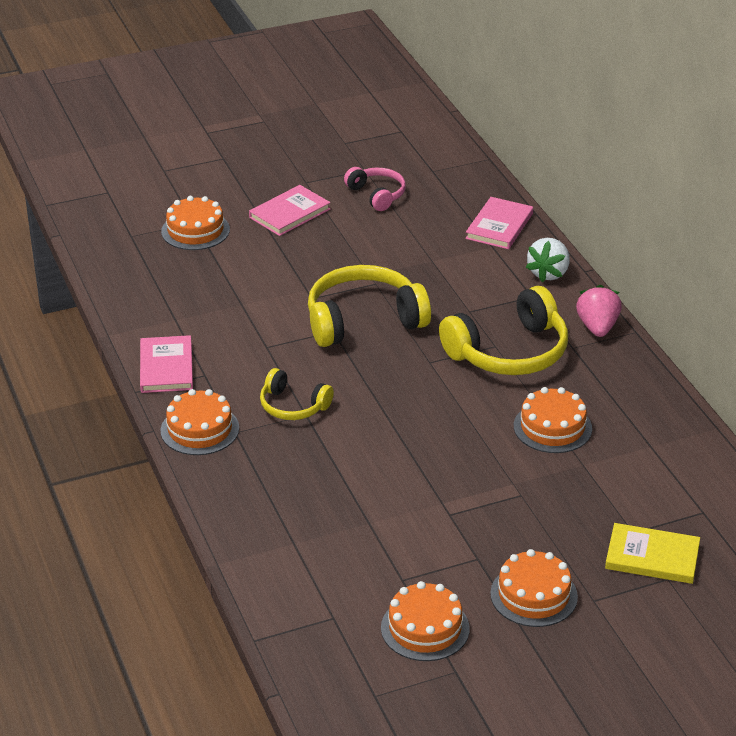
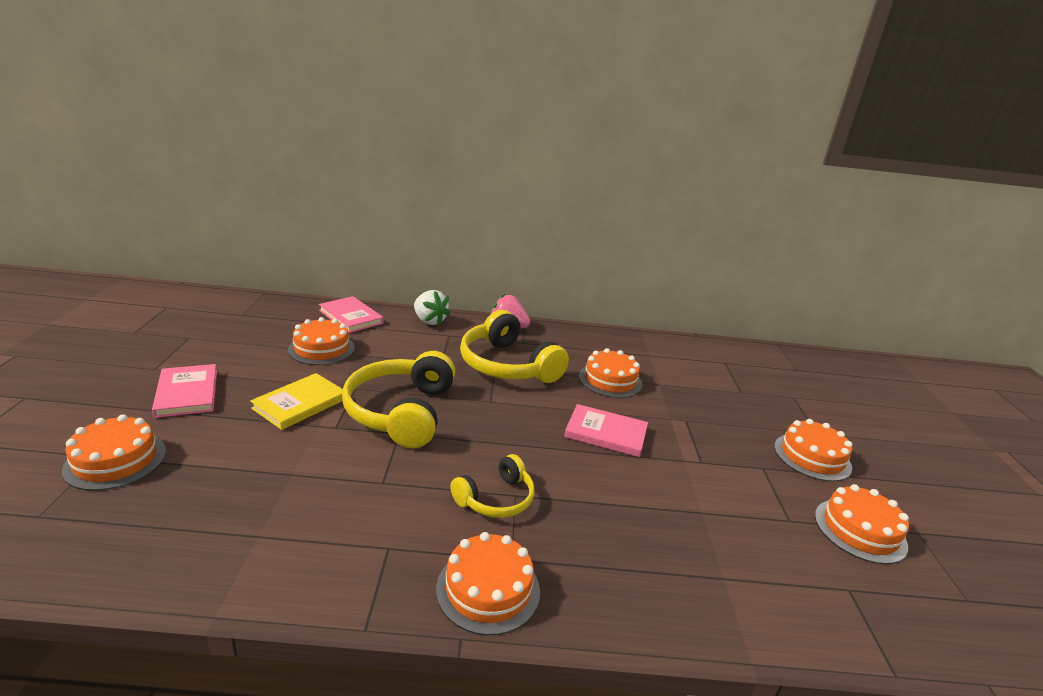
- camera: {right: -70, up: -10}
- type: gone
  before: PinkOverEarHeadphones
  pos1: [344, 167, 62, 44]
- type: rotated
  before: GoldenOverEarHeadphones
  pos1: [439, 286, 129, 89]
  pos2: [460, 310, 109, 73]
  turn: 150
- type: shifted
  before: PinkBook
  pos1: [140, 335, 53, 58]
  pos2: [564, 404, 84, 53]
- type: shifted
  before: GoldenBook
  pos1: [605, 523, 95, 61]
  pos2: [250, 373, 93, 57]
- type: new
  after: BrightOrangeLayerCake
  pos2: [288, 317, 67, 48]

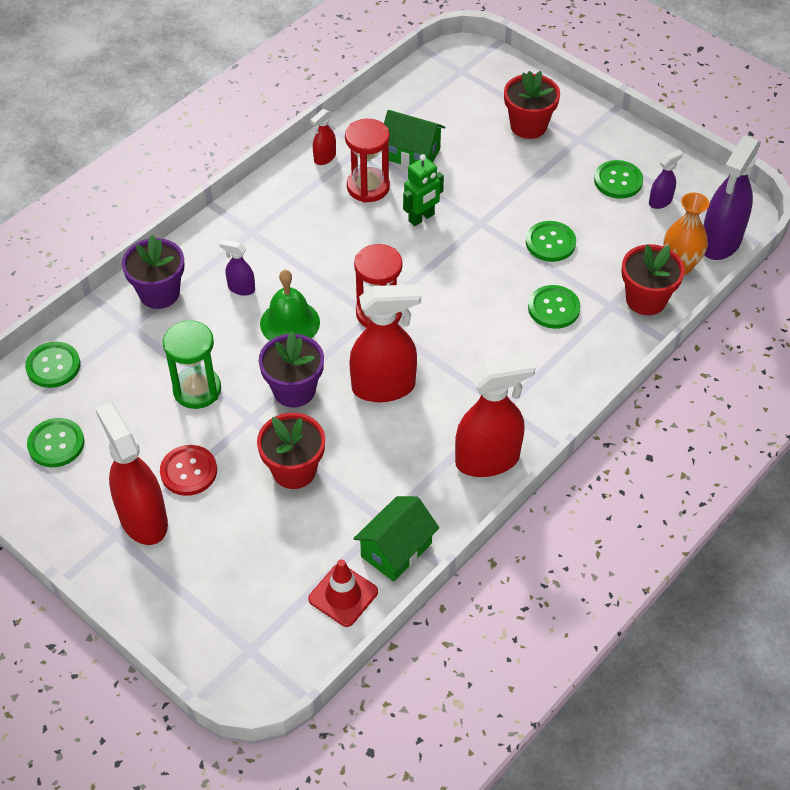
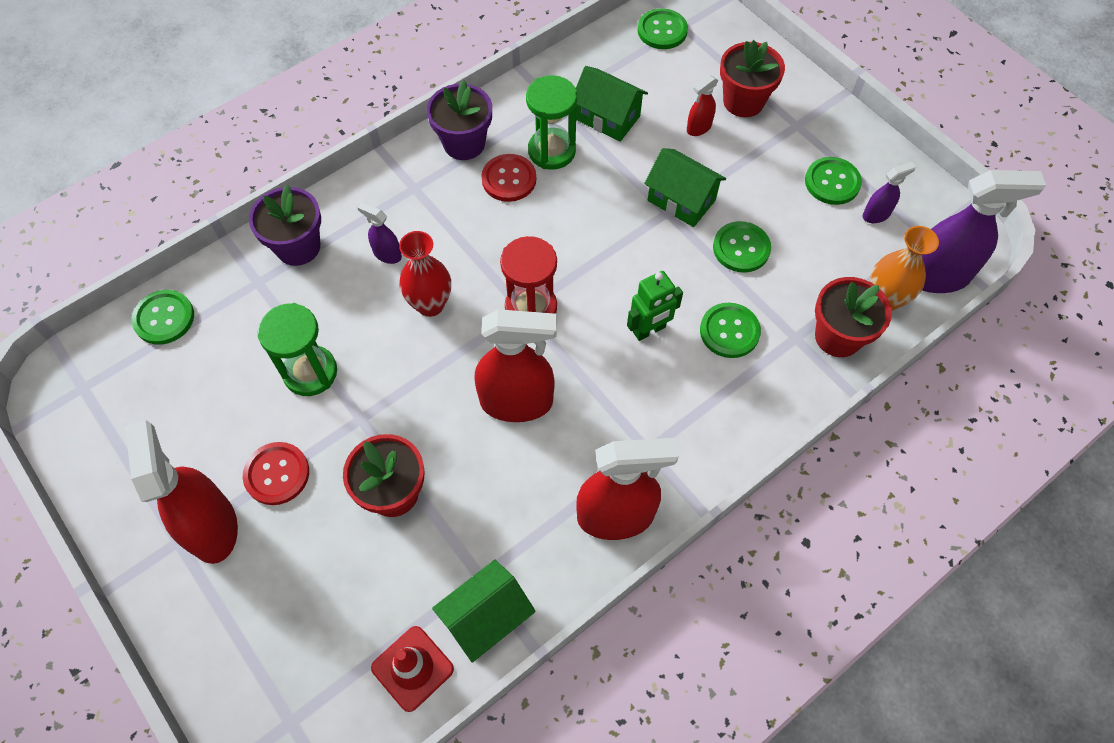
- camera: {right: 10, up: 10}
- type: shifted
  before: RedSprayer
  pos1: [310, 109, 26, 56]
  pos2: [687, 75, 31, 61]
- type: repainted
  before: RedHourglass
  after: GreenHourglass
  pos1: [345, 119, 45, 84]
  pos2: [526, 75, 51, 95]
- type: rotated
  before: PurpleSprayer
  pos1: [703, 135, 58, 125]
  pos2: [922, 170, 124, 123]
  turn: -135
- type: shifted
  before: GreenRobotFigure
  pos1: [403, 154, 41, 72]
  pos2: [627, 271, 56, 70]
- type: swapped
  before: GreenBell
  after: RedFlowerVase
  pos1: [260, 270, 60, 71]
  pos2: [399, 231, 52, 86]
- type: shifted
  before: PurplePottedPlant
  pos1: [259, 331, 65, 76]
  pos2: [427, 80, 65, 80]
- type: shifted
  before: GreenButton
  pos1: [27, 418, 58, 49]
  pos2: [638, 8, 50, 41]
- type: new
  after: GreenHouse
  pos2: [644, 148, 82, 79]
- type: new
  after: RedButton
  pos2: [481, 154, 55, 48]

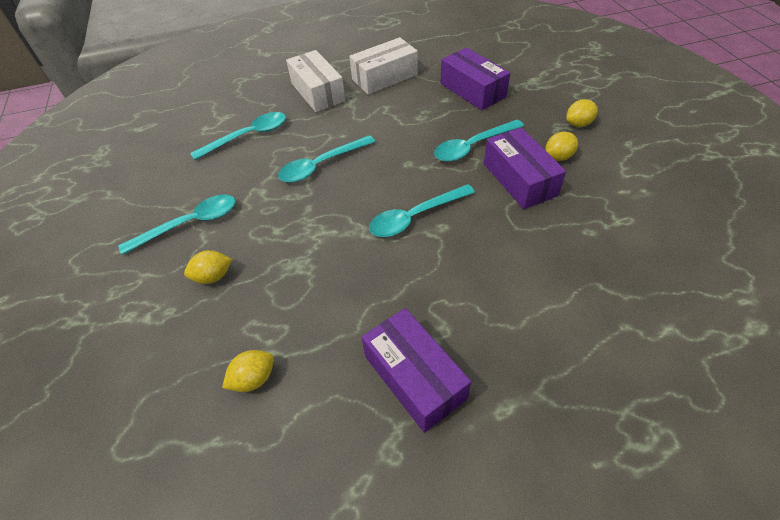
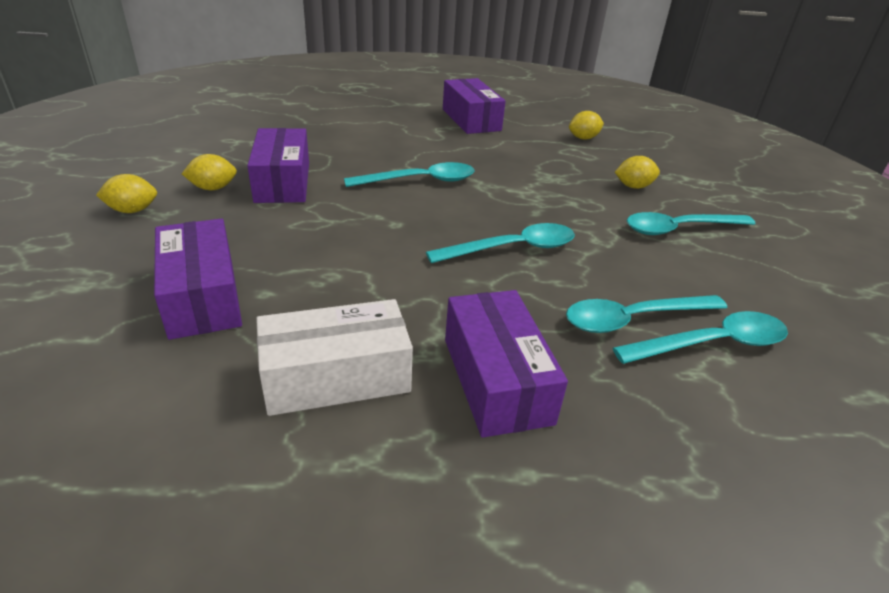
- camera: {right: -170, up: -15}
- type: repainted
  before: SnowWhitePackage
  after: PurplePackage
  pos1: [286, 50, 60, 62]
  pos2: [445, 290, 123, 148]
- type: shifted
  before: TurquoiseTeaspoon
  pos1: [434, 119, 90, 43]
  pos2: [613, 311, 175, 53]

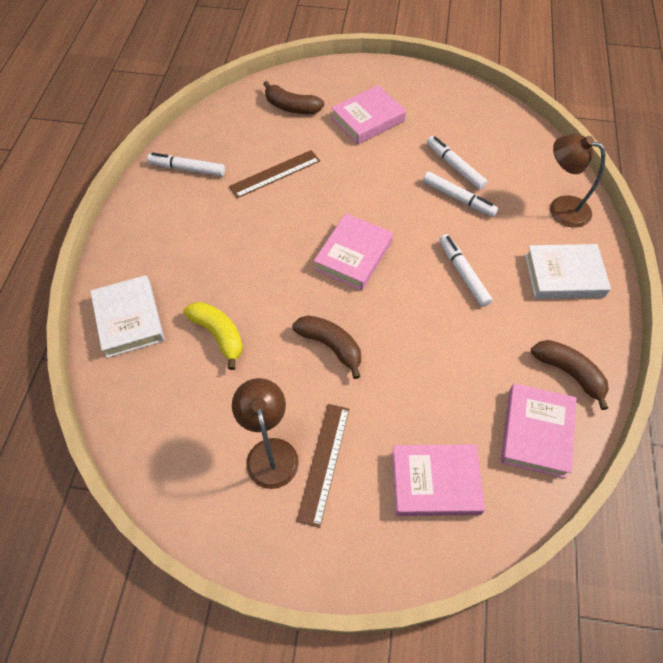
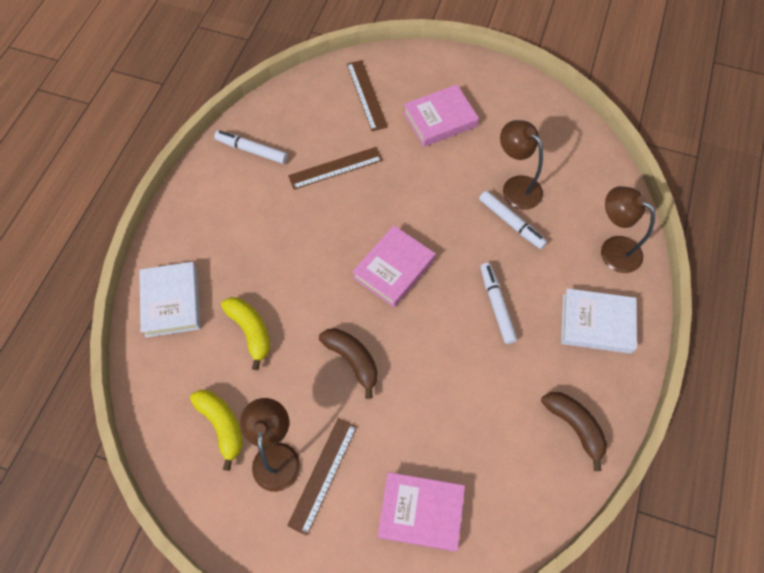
- camera: {right: 10, up: 5}
- type: swapped
  before: DarkBrownBananaFruit
  after: DarkBrownStraightedge
  pos1: [263, 81, 61, 33]
  pos2: [347, 60, 41, 71]
- type: swapped
  before: SnowWhiteFeltPen
  after: DarkBrownLamp
  pos1: [427, 136, 60, 54]
  pos2: [500, 120, 43, 90]
- type: gone
  before: PinkBook
  pos1: [501, 383, 75, 95]
- type: new
  after: GoldenBananaFruit
  pos2: [190, 390, 53, 81]

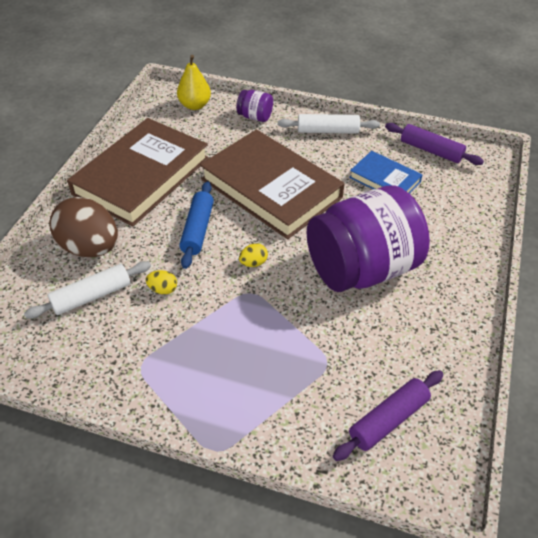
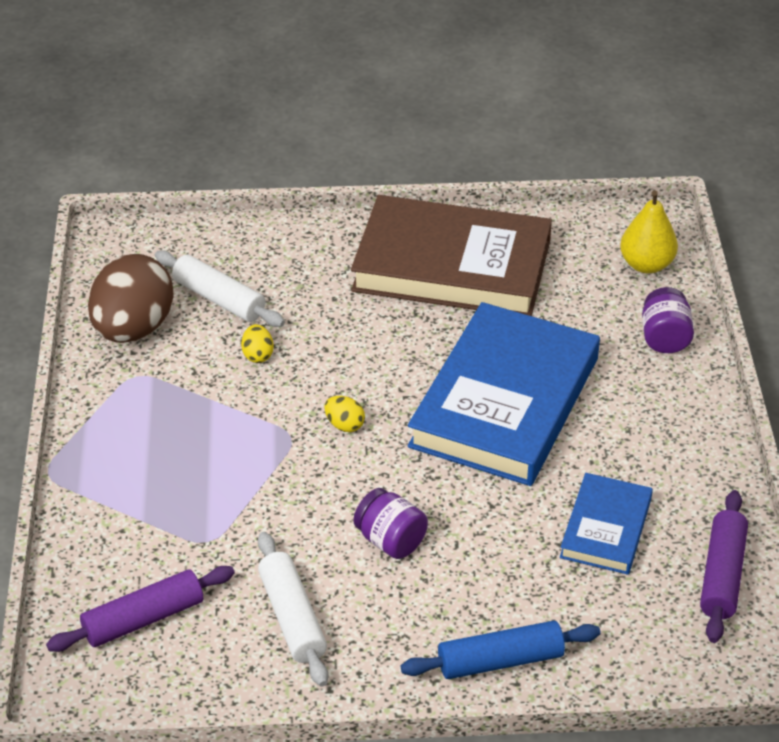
- camera: {right: 70, up: -5}
- type: shifted
  before: SnowWhiteRollingPin
  pos1: [278, 114, 102, 20]
  pos2: [258, 532, 70, 155]
- type: repainted
  before: DarkBrownBook
  after: RoyalBlueBook
  pos1: [200, 130, 145, 109]
  pos2: [408, 302, 192, 184]
- type: shifted
  before: RoyalBlueRollingPin
  pos1: [179, 181, 35, 88]
  pos2: [401, 621, 200, 58]
- type: scaled
  before: PurpleJar
  pos1: [307, 186, 123, 106]
  pos2: [353, 488, 75, 71]
  scale: 0.41
- type: shifted
  before: DarkBrownEgg
  pos1: [49, 197, 69, 60]
  pos2: [88, 254, 86, 89]
- type: rotated
  before: PurpleRollingPin
  pos1: [333, 370, 111, 91]
  pos2: [46, 566, 189, 86]
  turn: -60

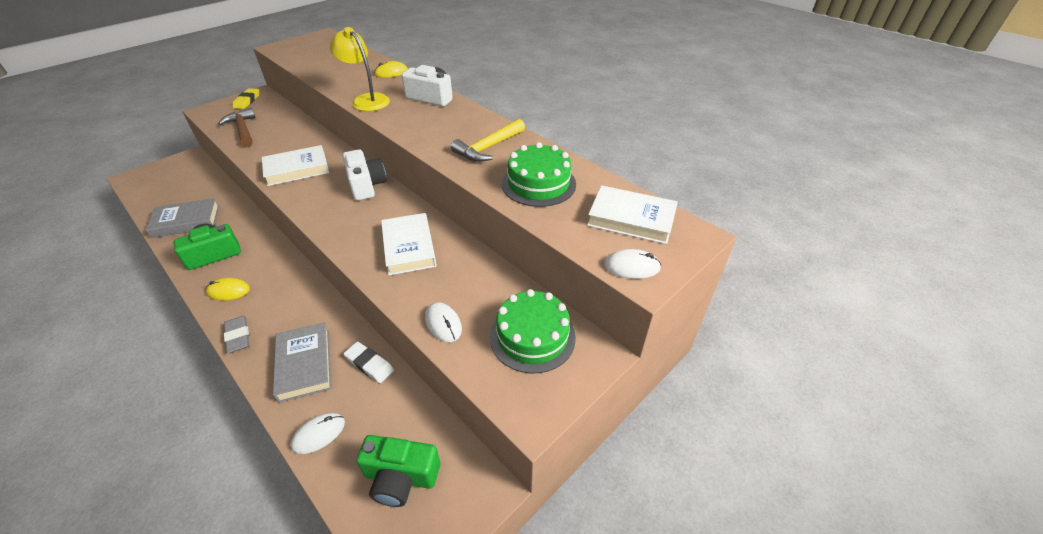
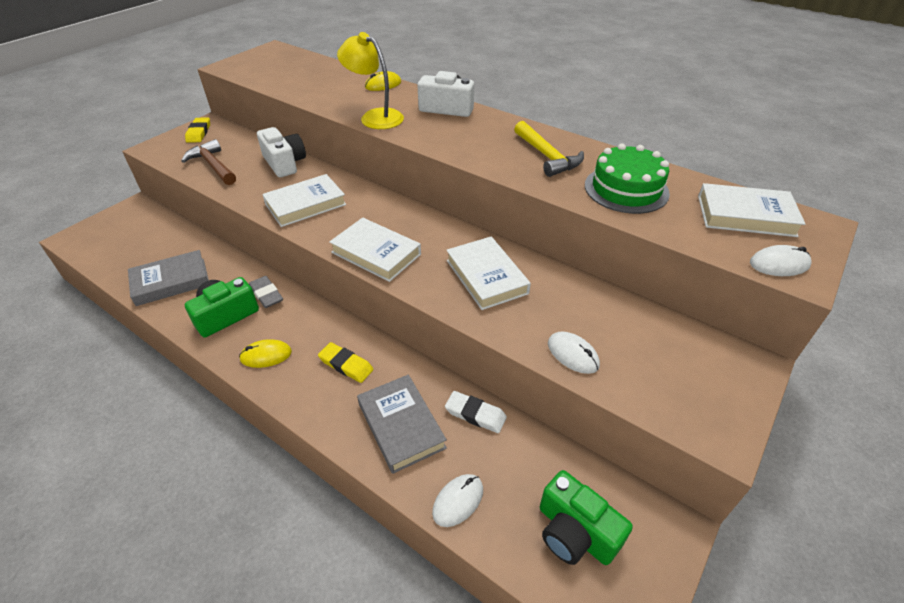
- camera: {right: -10, up: 0}
- type: rotated
  before: GoldenClawHammer
  pos1: [451, 119, 74, 43]
  pos2: [514, 121, 70, 56]
  turn: -60
- type: shifted
  before: SnowWhiteCompactCamera
  pos1: [343, 149, 44, 52]
  pos2: [257, 127, 49, 50]
- type: gone
  before: GreenLayerCake
  pos1: [490, 289, 86, 84]
- type: shifted
  before: AshGreyPencilEraser
  pos1: [224, 316, 25, 37]
  pos2: [249, 276, 34, 32]
- type: rotated
  before: GreenCompactCamera
  pos1: [356, 435, 84, 72]
  pos2: [540, 470, 93, 95]
  turn: 45
- type: new
  after: SnowWhiteBook
  pos2: [329, 218, 92, 64]
- type: new
  after: GoldenPencilEraser
  pos2: [318, 342, 56, 41]

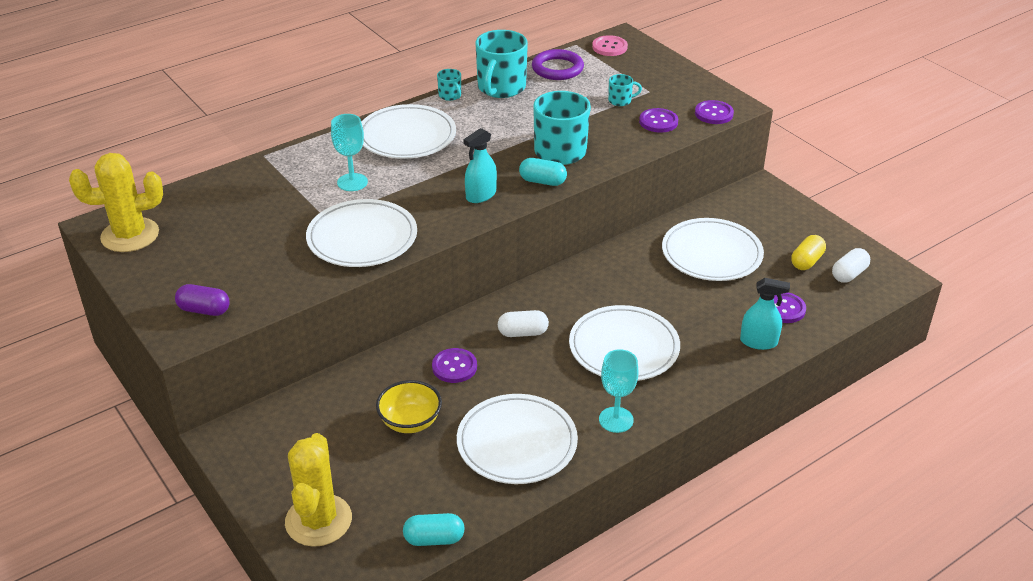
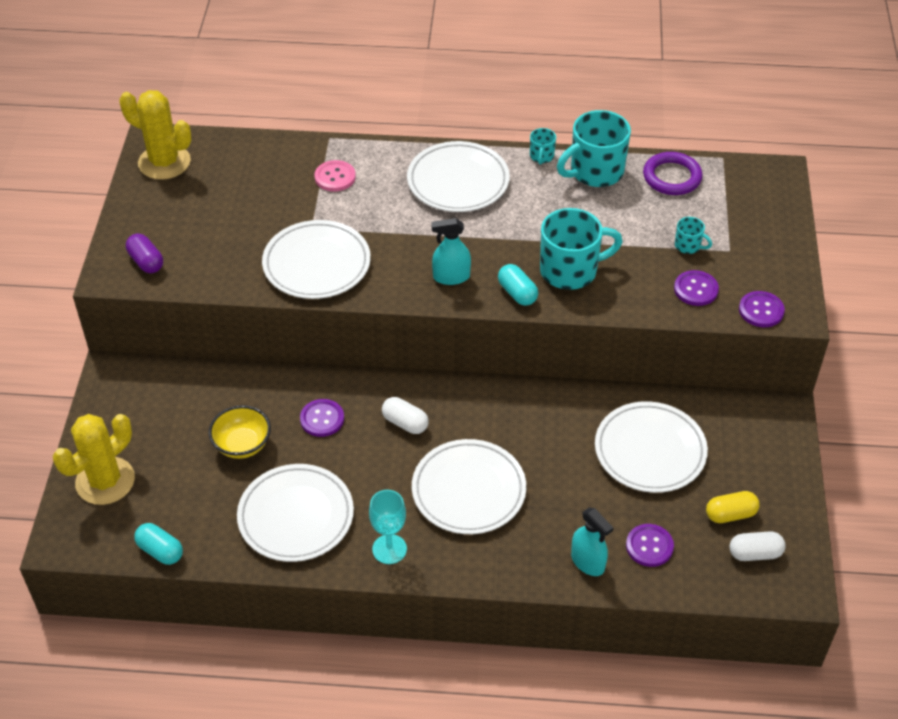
- camera: {right: 40, up: 10}
- type: shifted
  before: PinkButton
  pos1: [592, 35, 36, 21]
  pos2: [314, 160, 42, 32]
- type: gone
  before: TurquoiseGoblet
  pos1: [331, 114, 37, 77]

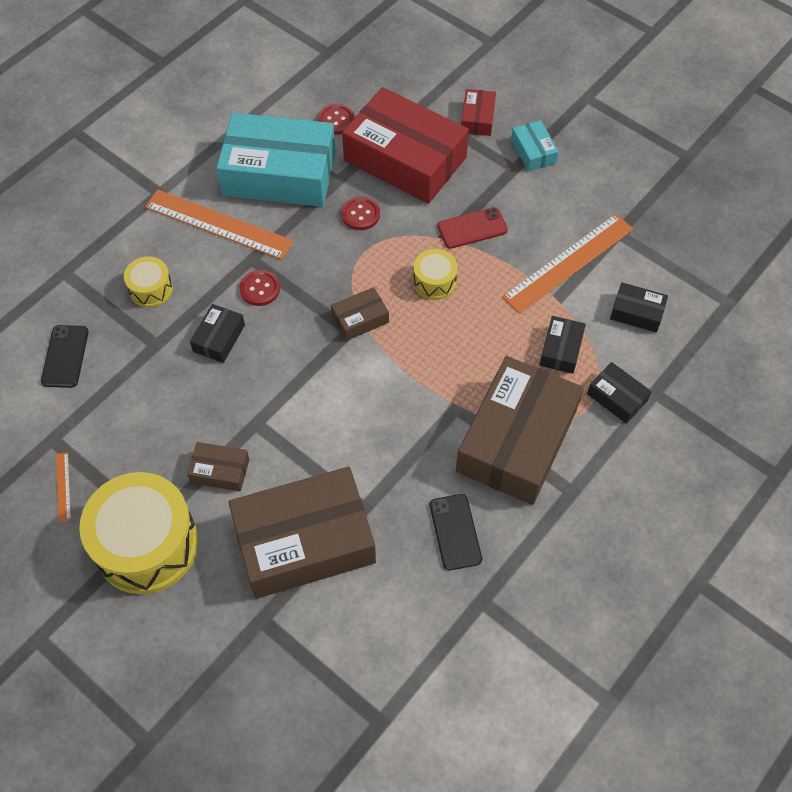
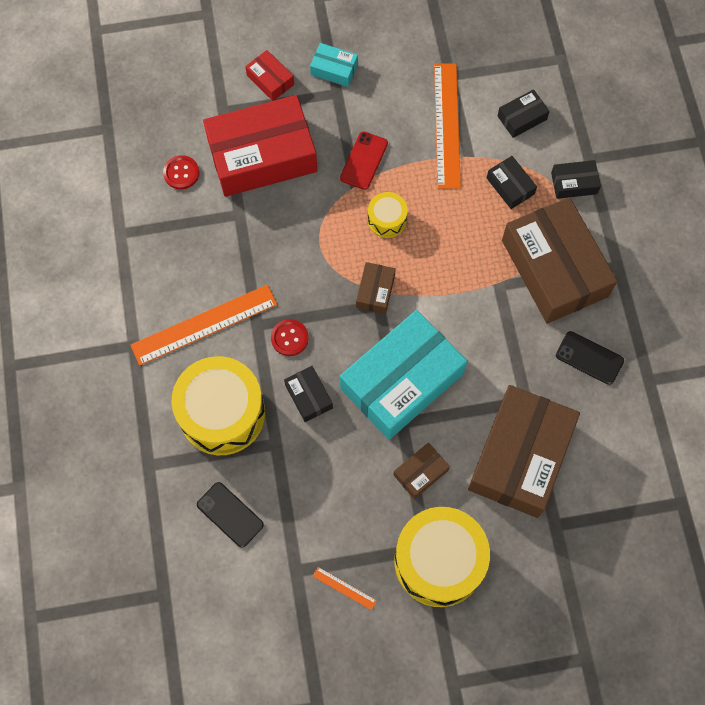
- camera: {right: -50, up: 10}
- type: shifted
  before: TurquoisePackage
  pos1: [216, 113, 119, 94]
  pos2: [340, 310, 127, 130]
- type: gone
  before: RedButton
  pos1: [341, 196, 39, 34]
- type: scaled
  before: GoldenDrum
  pos1: [124, 256, 49, 52]
  pos2: [171, 356, 94, 99]
  scale: 2.09

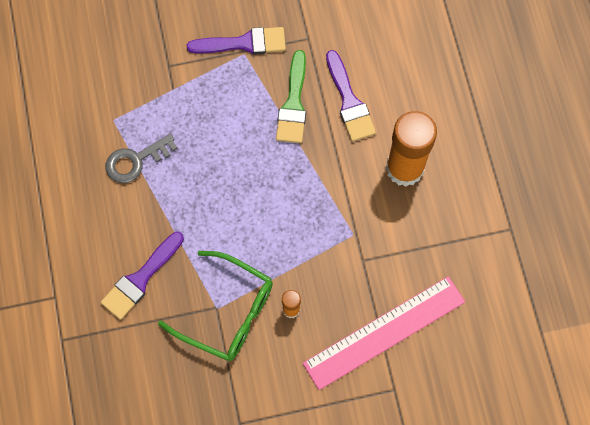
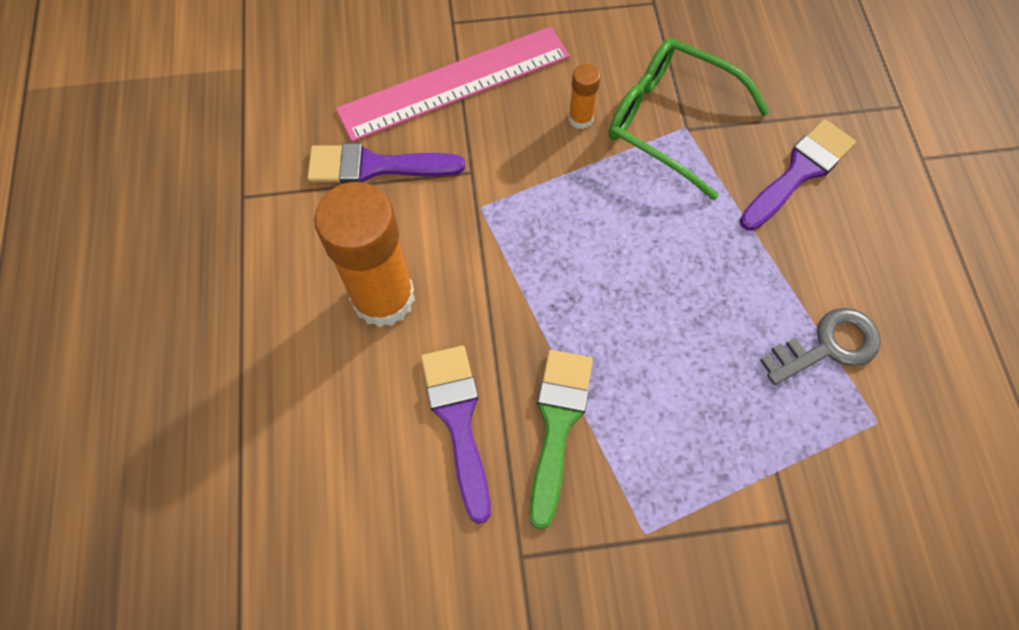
- camera: {right: -175, up: -5}
- type: shifted
  before: PurplePaintBrush
  pos1: [187, 27, 99, 28]
  pos2: [307, 143, 158, 41]

